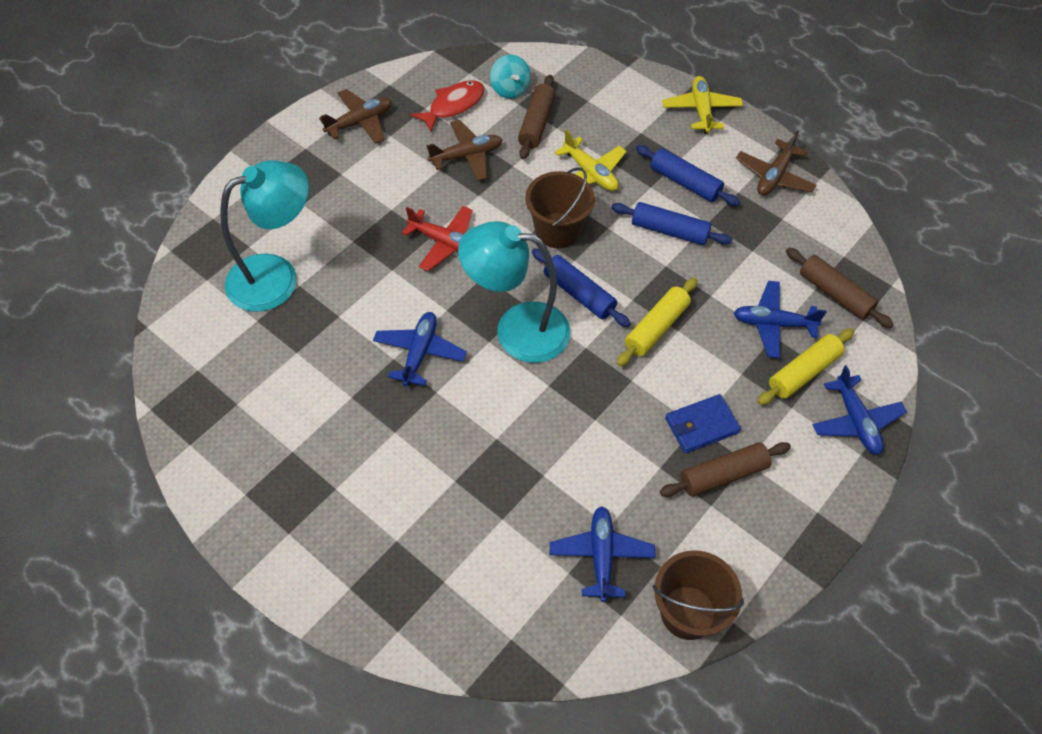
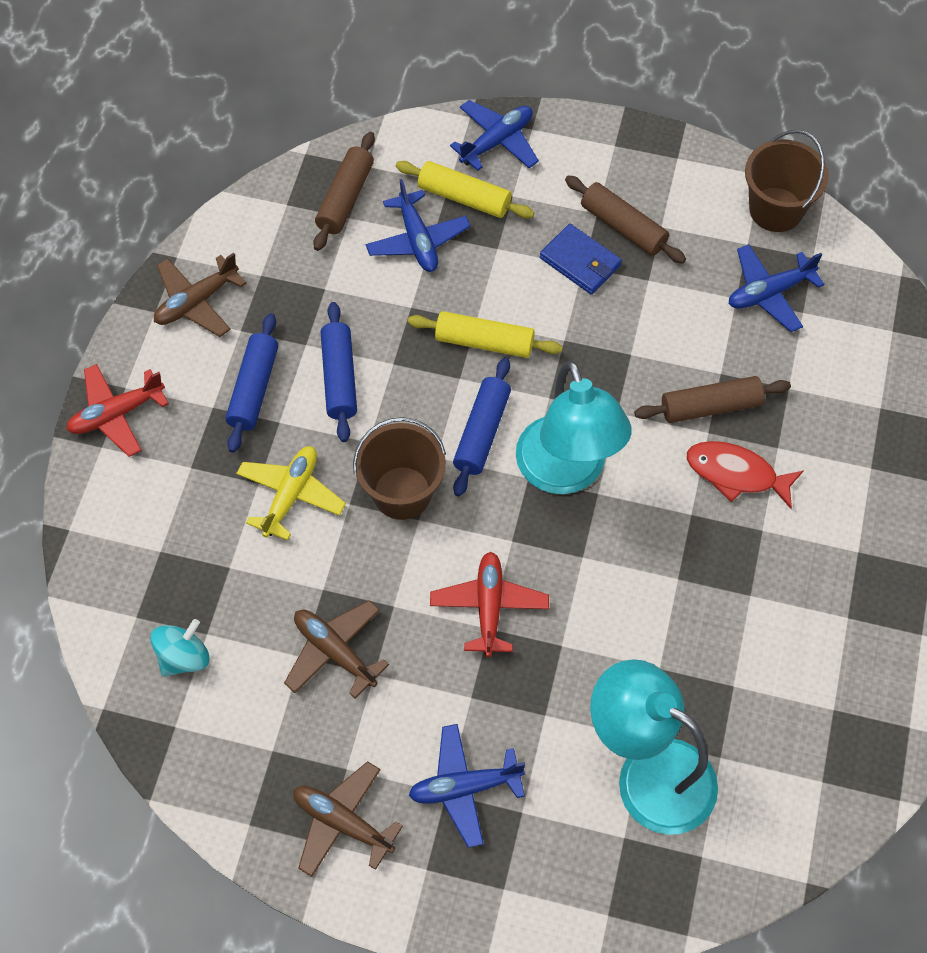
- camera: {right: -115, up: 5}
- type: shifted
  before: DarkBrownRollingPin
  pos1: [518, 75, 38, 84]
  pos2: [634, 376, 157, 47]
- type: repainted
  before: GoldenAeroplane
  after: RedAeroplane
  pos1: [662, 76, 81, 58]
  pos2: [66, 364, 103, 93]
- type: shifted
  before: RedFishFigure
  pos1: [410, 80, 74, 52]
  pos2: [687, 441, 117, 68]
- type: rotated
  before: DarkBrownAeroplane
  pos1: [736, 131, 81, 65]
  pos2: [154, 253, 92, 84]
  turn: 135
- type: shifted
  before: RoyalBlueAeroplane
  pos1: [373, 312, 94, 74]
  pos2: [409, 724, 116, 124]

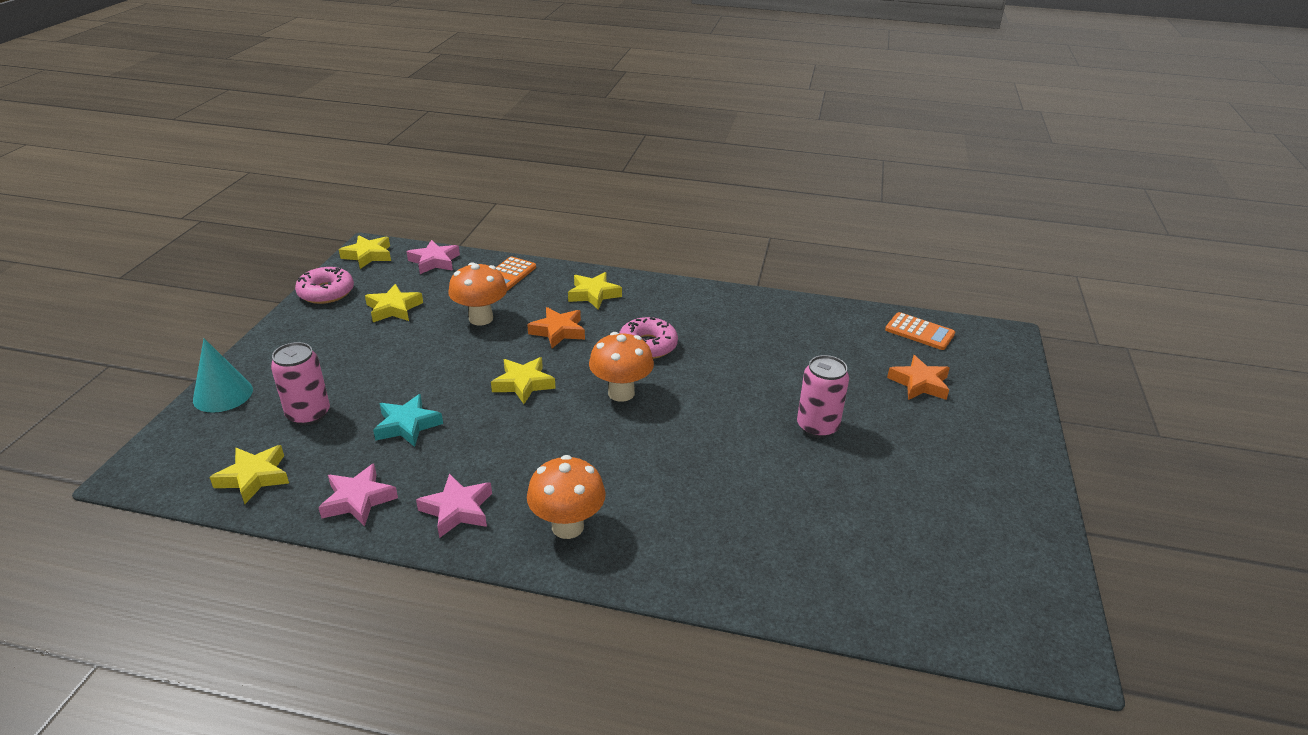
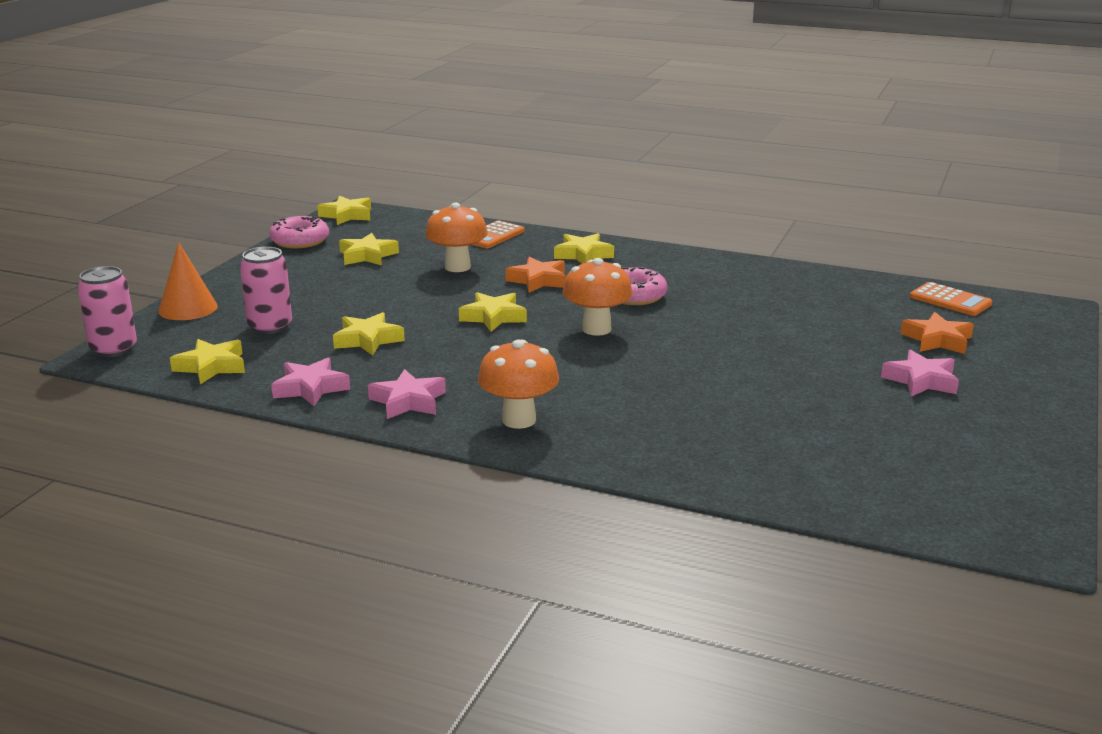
- camera: {right: 10, up: -10}
- type: shifted
  before: PinkStar
  pos1: [406, 240, 54, 34]
  pos2: [881, 350, 78, 47]
- type: repainted
  before: TurquoiseConeShape
  after: BrightOrangeConeShape
  pos1: [193, 338, 60, 75]
  pos2: [158, 242, 60, 78]
- type: shifted
  before: PinkSodaCan
  pos1: [797, 355, 52, 83]
  pos2: [77, 266, 60, 91]
- type: repainted
  before: TurquoiseStar
  after: GoldenStar
  pos1: [373, 394, 70, 53]
  pos2: [333, 312, 72, 43]

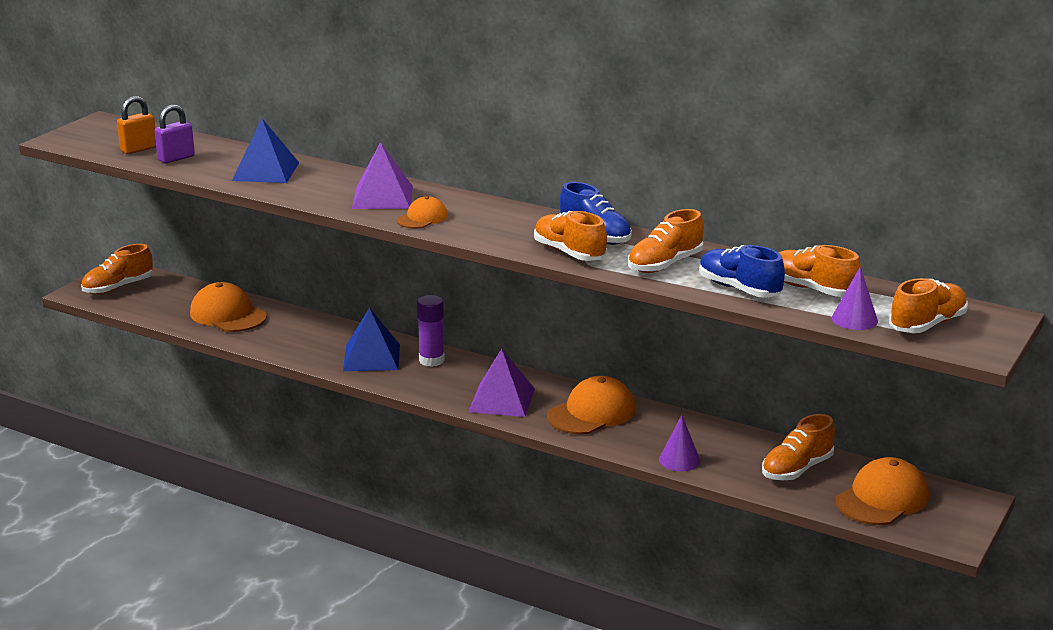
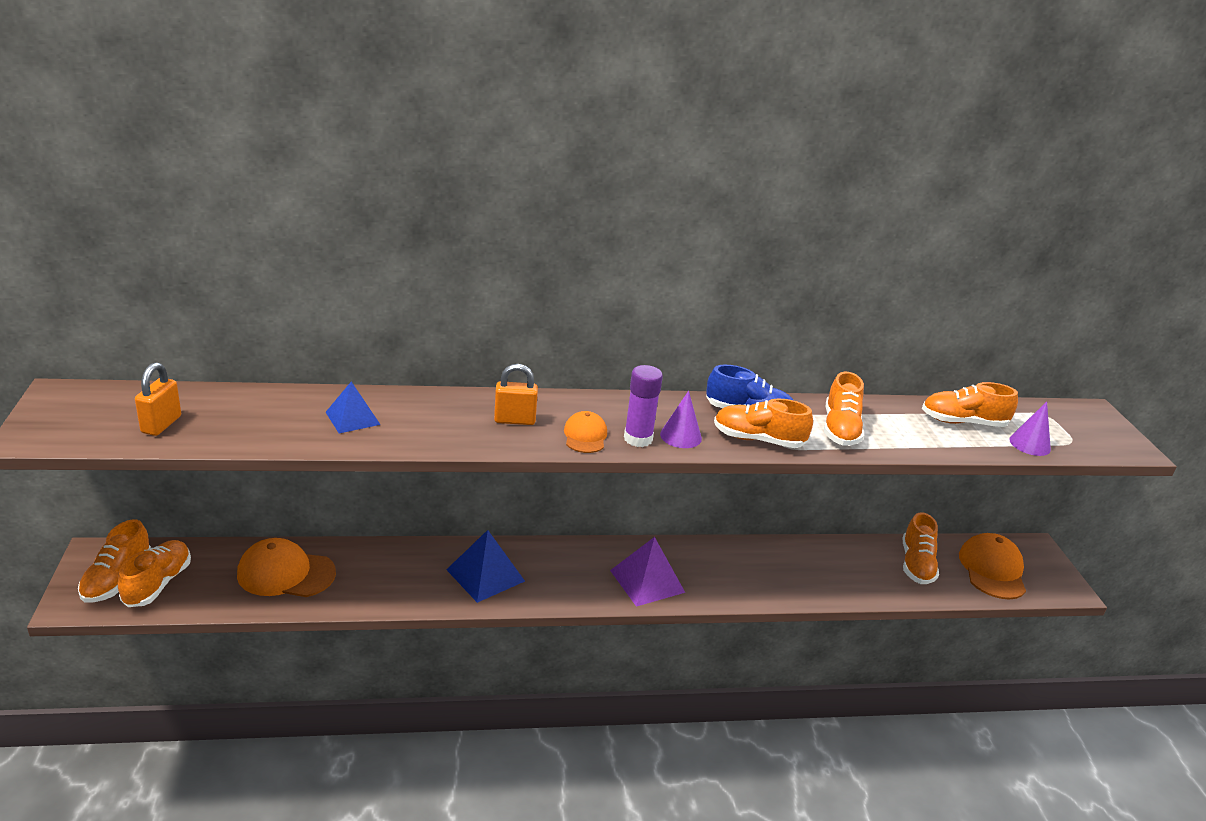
- camera: {right: -40, up: 5}
- type: gone
  before: PurpleLock
  pos1: [155, 105, 40, 58]
- type: scaled
  before: RoyalBluePyramid
  pos1: [232, 118, 67, 65]
  pos2: [326, 381, 54, 53]
  scale: 0.66
- type: swapped
  before: PurplePyramid
  after: BrightOrangeLock
  pos1: [352, 142, 61, 67]
  pos2: [494, 364, 44, 61]
- type: gone
  before: RoyalBlueShoe
  pos1: [699, 245, 86, 53]
- type: shifted
  before: BrightOrangeShoe
  pos1: [889, 278, 79, 55]
  pos2: [118, 540, 73, 67]
- type: shifted
  before: PurpleGlueStick
  pos1: [417, 295, 28, 72]
  pos2: [624, 365, 39, 82]
- type: gone
  before: BrightOrangeCap
  pos1: [547, 376, 89, 58]
- type: shifted
  before: PurpleConeShape
  pos1: [659, 415, 41, 56]
  pos2: [660, 391, 42, 57]

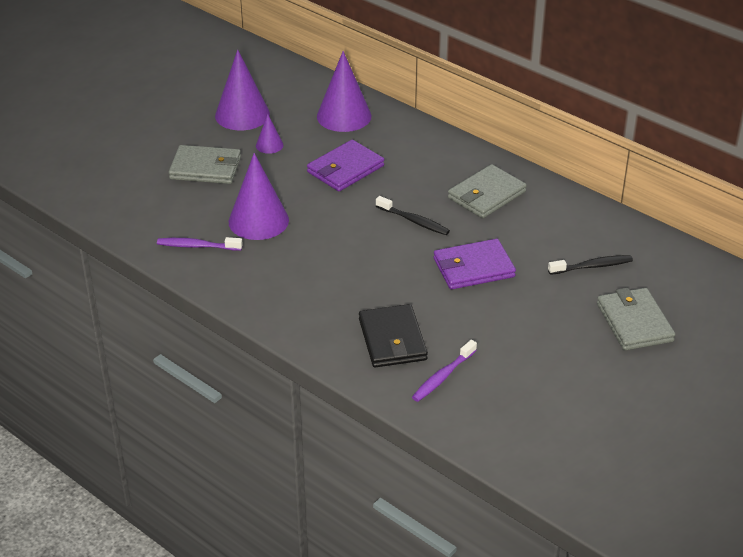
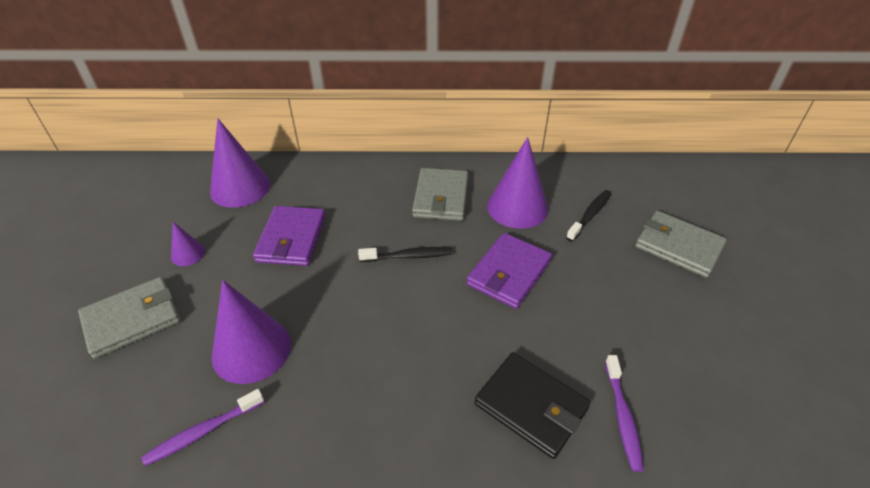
- camera: {right: -40, up: 5}
- type: shifted
  before: PurpleConeShape
  pos1: [215, 50, 55, 80]
  pos2: [487, 137, 61, 92]

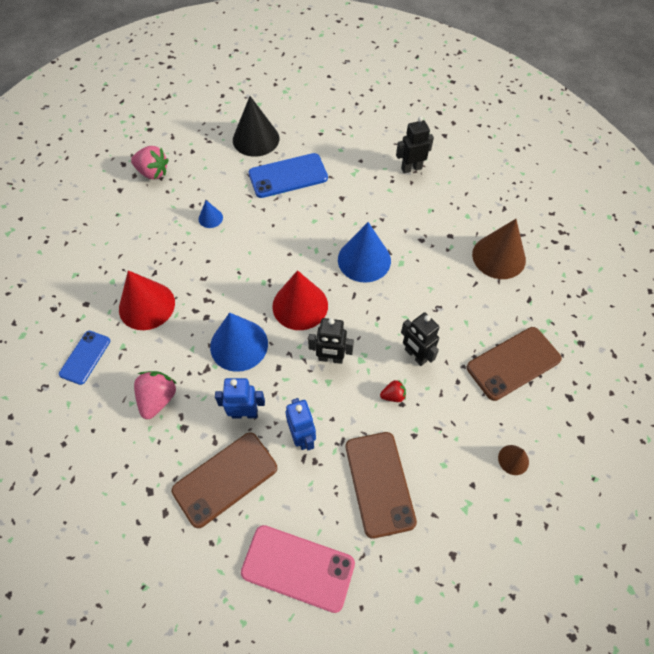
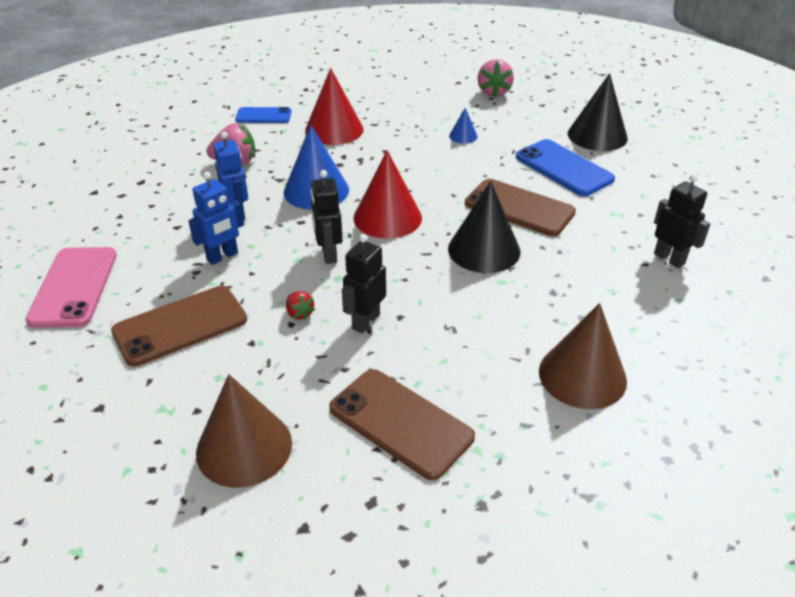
- camera: {right: 70, up: -20}
- type: repainted
  before: RoyalBlueConeShape
  after: EbonyConeShape
  pos1: [338, 222, 53, 61]
  pos2: [448, 181, 72, 92]
- type: shifted
  before: DarkBrownPhone
  pos1: [172, 433, 105, 95]
  pos2: [465, 179, 111, 57]
- type: scaled
  before: DarkBrownConeShape
  pos1: [498, 445, 31, 30]
  pos2: [196, 374, 96, 114]
  scale: 2.09

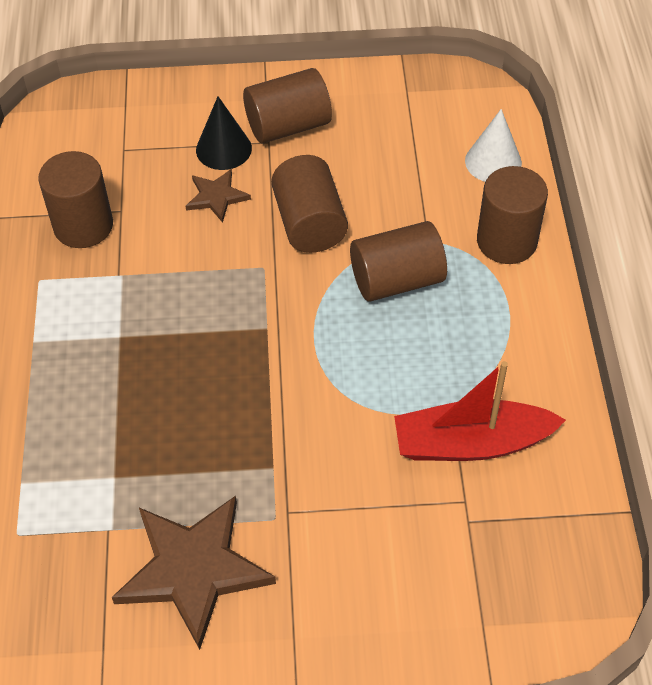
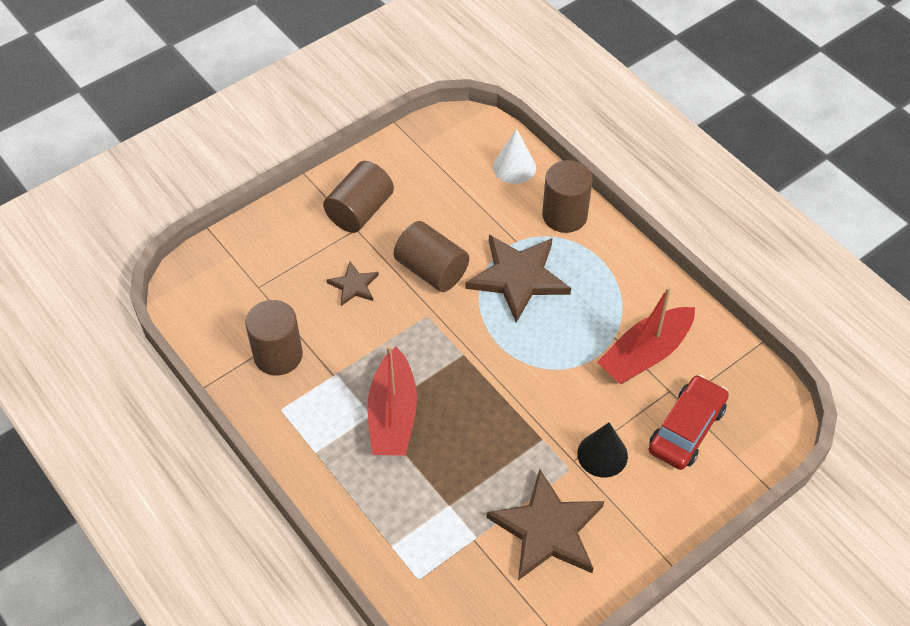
- camera: {right: -35, up: 0}
- type: shifted
  before: EbonyConeShape
  pos1: [196, 96, 56, 74]
  pos2: [577, 422, 51, 56]
- type: swapped
  before: DarkBrownCylinder
  after: DarkBrownStar
  pos1: [350, 221, 97, 81]
  pos2: [465, 235, 106, 88]
- type: new
  after: RedToyBoat
  pos2: [367, 345, 50, 111]
- type: new
  after: RedCar
  pos2: [649, 375, 80, 95]

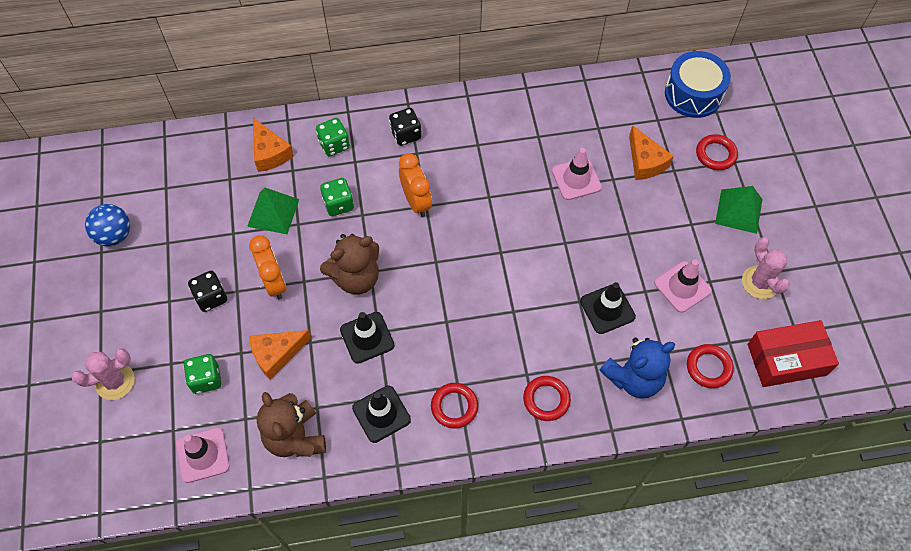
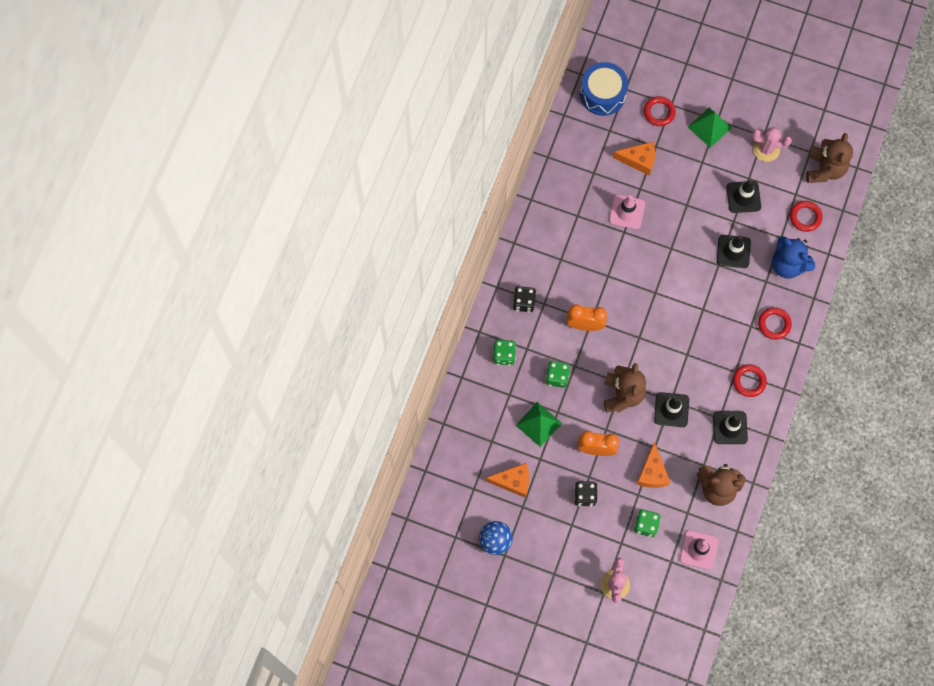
- camera: {right: -60, up: 10}
- type: shifted
  before: BrightOrangeCheeseWedge
  pos1: [253, 118, 41, 54]
  pos2: [485, 463, 44, 35]
- type: repainted
  before: PinkRoadCone
  after: EbonyRoadCone
  pos1: [654, 259, 58, 54]
  pos2: [726, 180, 35, 33]
- type: swapped
  before: RedPackage
  after: DarkBrownStuffedBear
  pos1: [748, 320, 91, 67]
  pos2: [806, 133, 47, 50]
- type: rotated
  before: RoyalBlueStuffedBear
  pos1: [599, 338, 76, 60]
  pos2: [772, 236, 43, 43]
  turn: 135

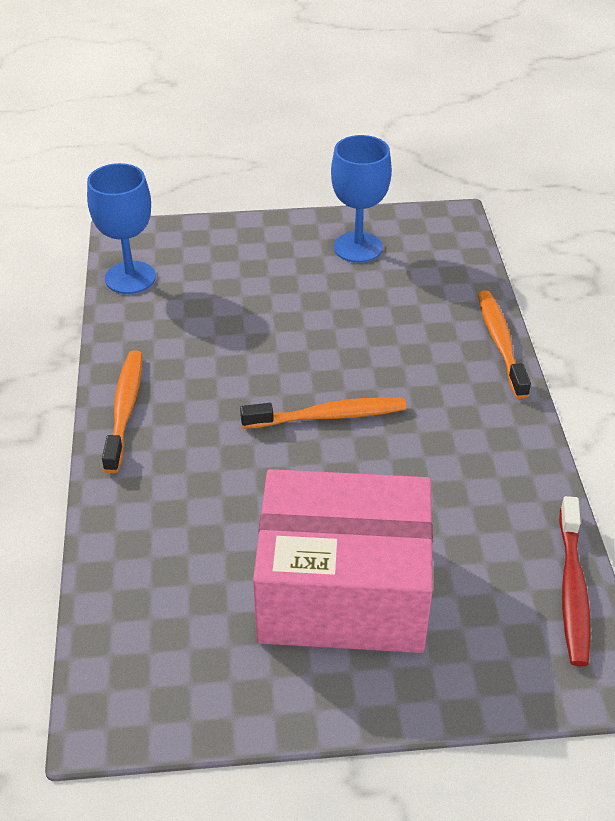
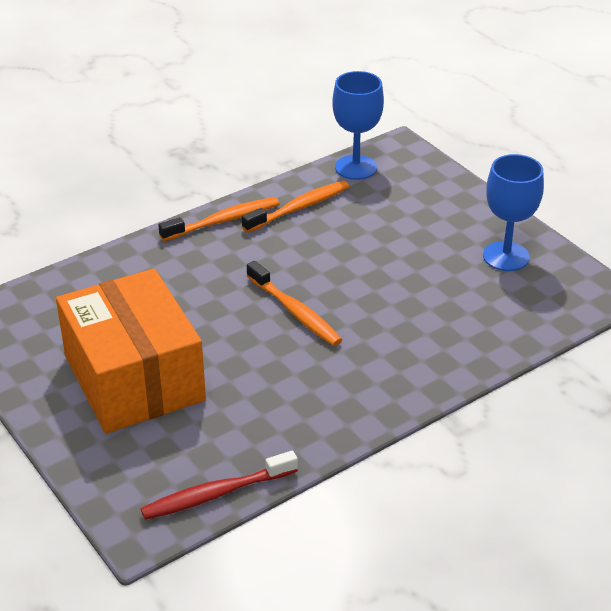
- camera: {right: 60, up: -5}
- type: shifted
  before: BrightOrangeDentalBrush
  pos1: [478, 290, 53, 109]
  pos2: [242, 181, 107, 52]
- type: repainted
  before: PinkPackage
  after: BrightOrangePackage
  pos1: [253, 469, 180, 184]
  pos2: [56, 268, 150, 166]

